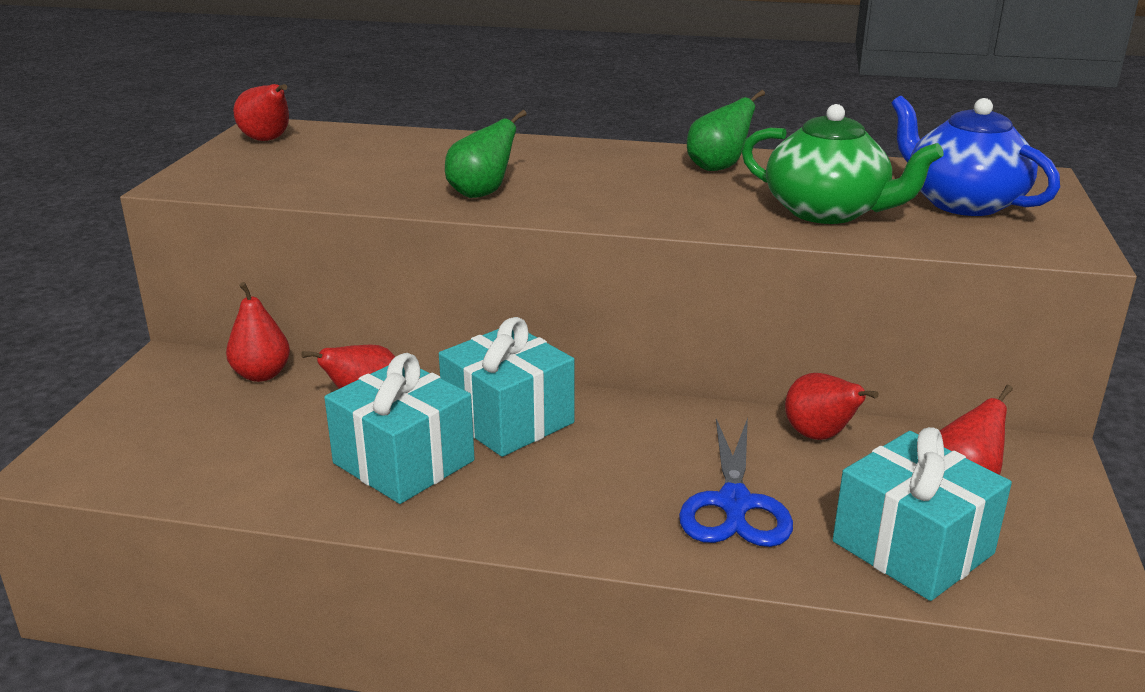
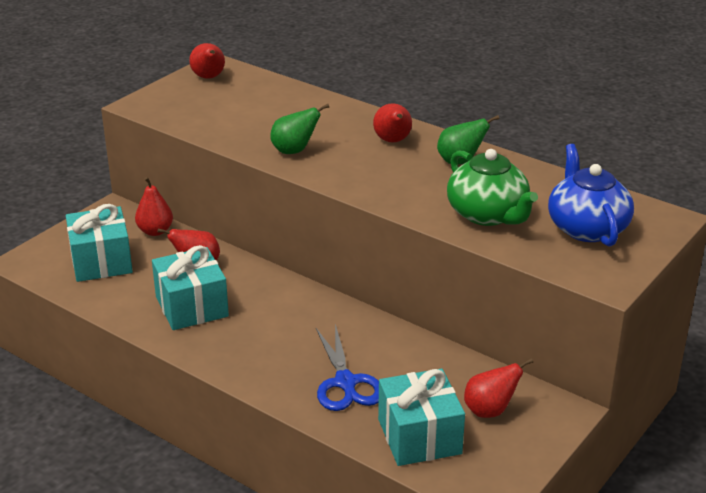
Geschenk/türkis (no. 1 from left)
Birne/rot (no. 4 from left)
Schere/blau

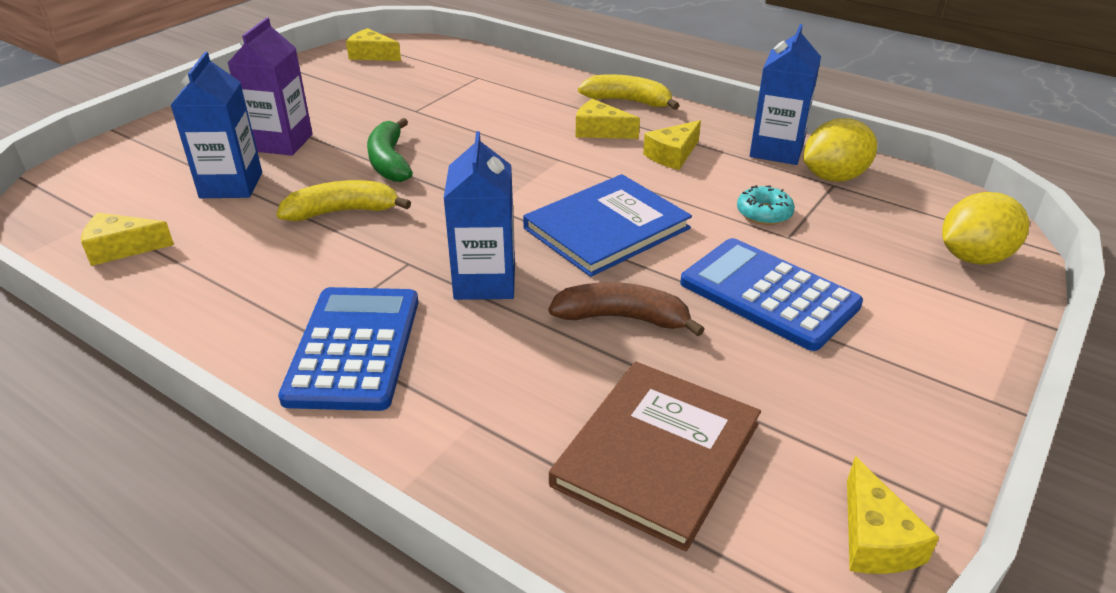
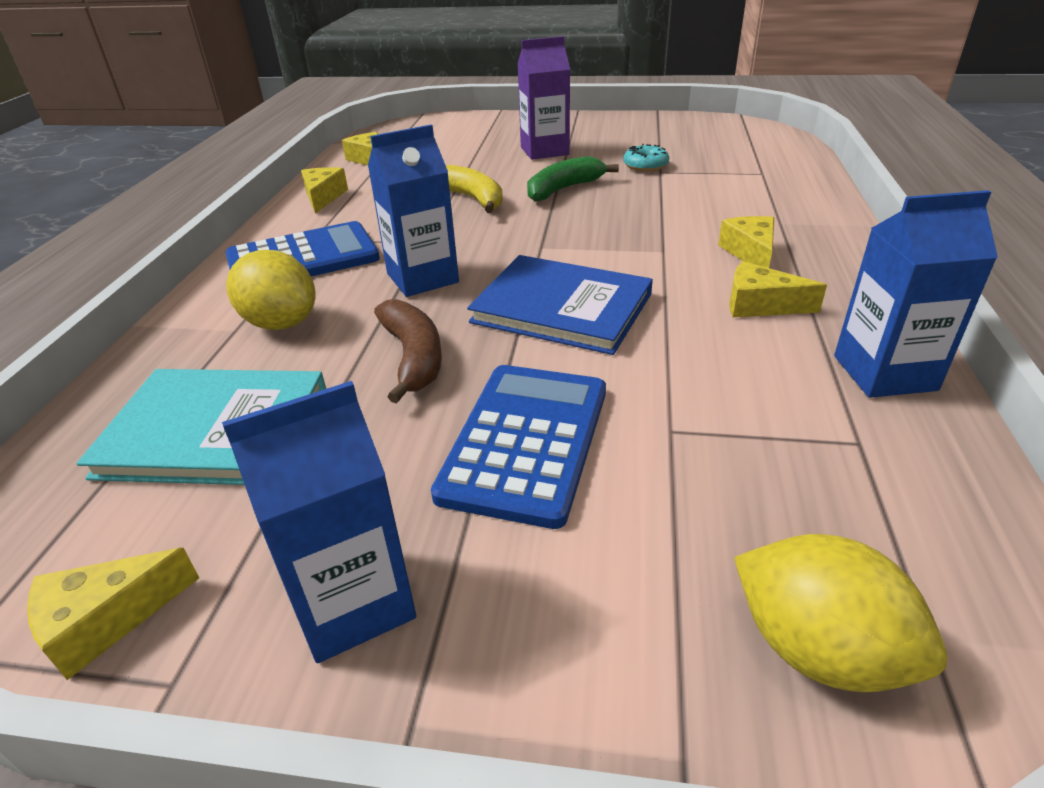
Banane/gelb (no. 2 from left in the first image)
Getränkekarton/blau (no. 1 from left)
Käse/gelb (no. 2 from left)
Donut/türkis
Zitrone/gelb (no. 1 from left)
Buch/türkis

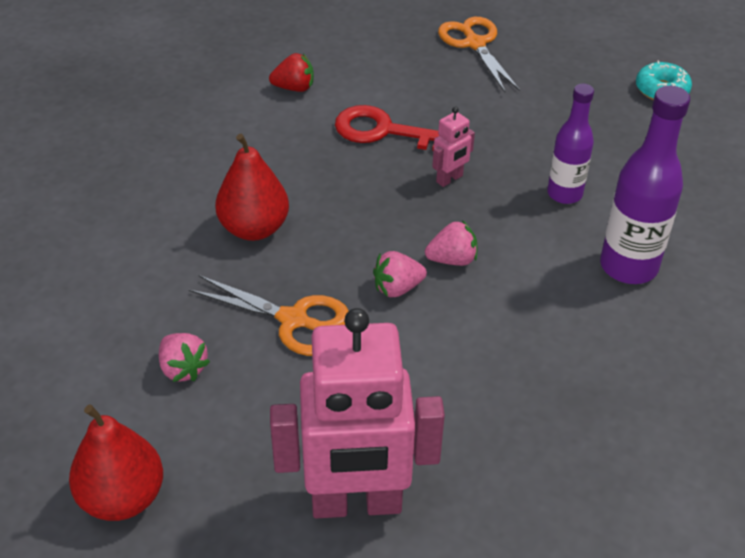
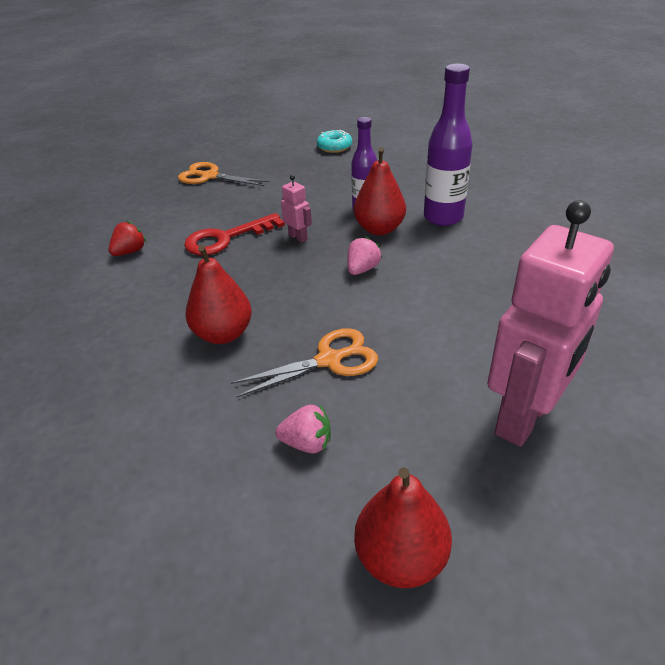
Erdbeere/rosa (no. 2 from left in the first image)
Birne/rot (no. 2 from left)
Roboter/rosa (no. 1 from left)

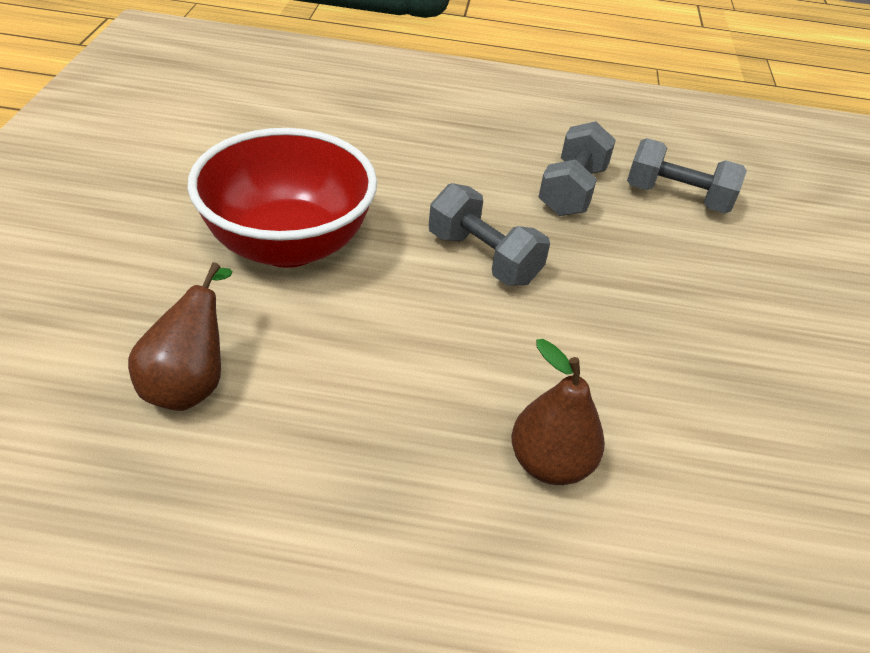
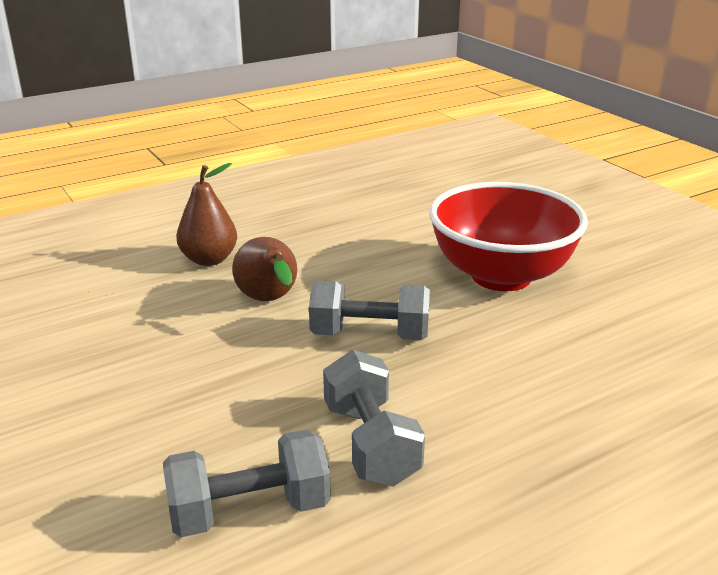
Birne/braun (no. 2 from left)

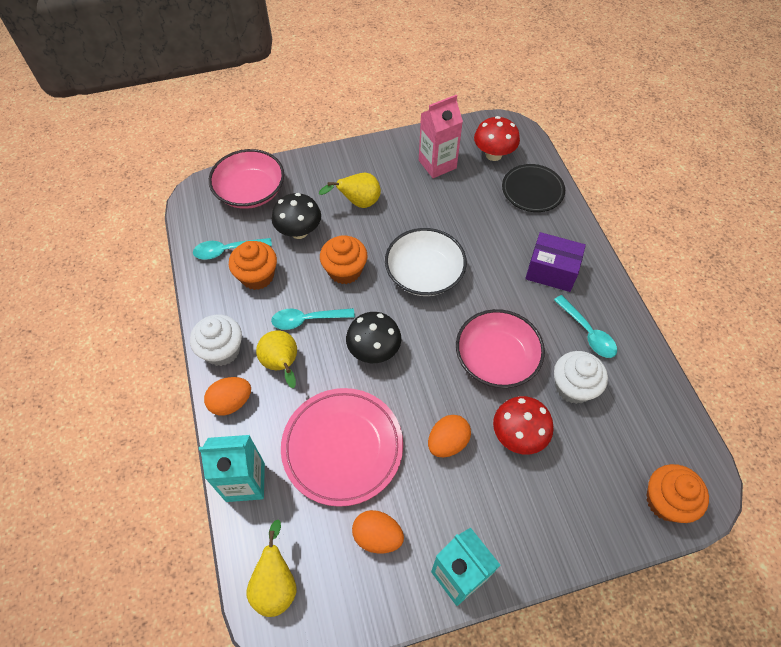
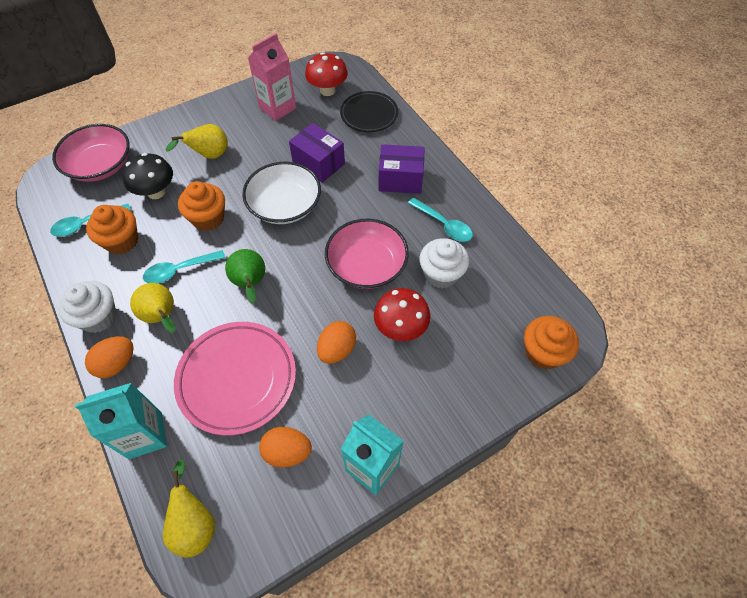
Schachtel/lila (no. 1 from left)
Birne/grün

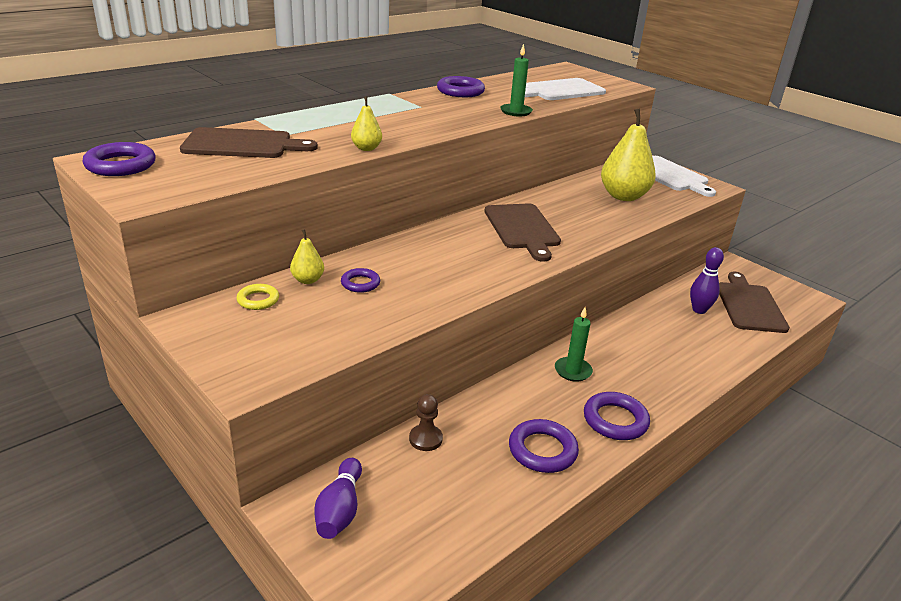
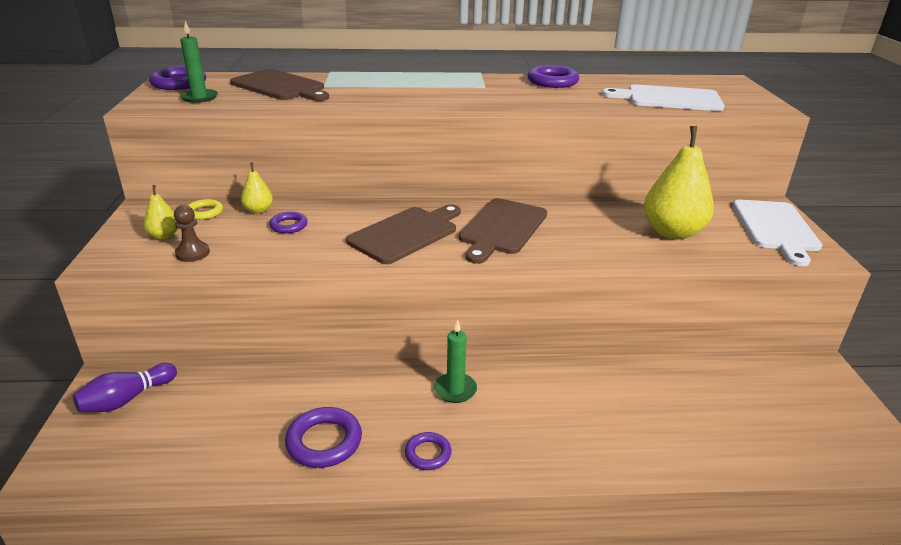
Bowlingkegel/lila (no. 2 from left in the first image)
Birne/gelb (no. 1 from left)
Bauer/braun
Kerze/grün (no. 1 from left)
Schneidebrett/braun (no. 2 from left)
Ring/lila (no. 4 from left)

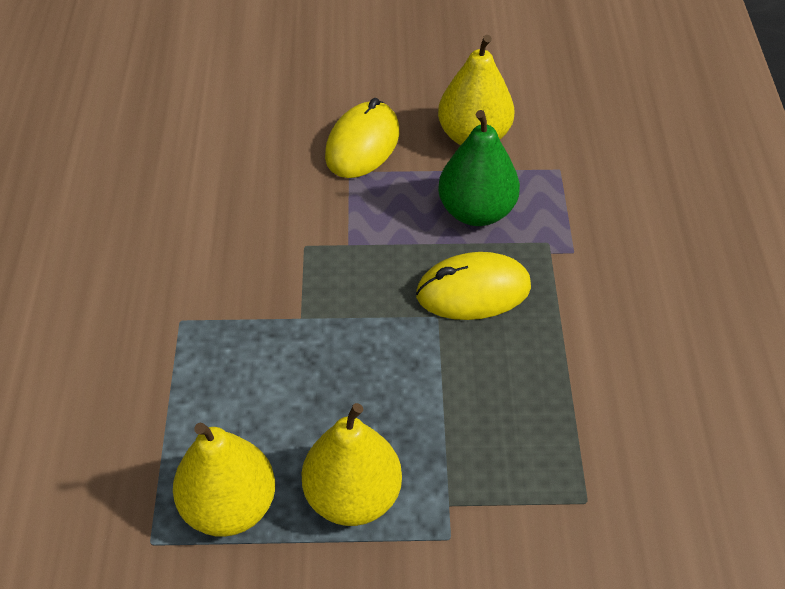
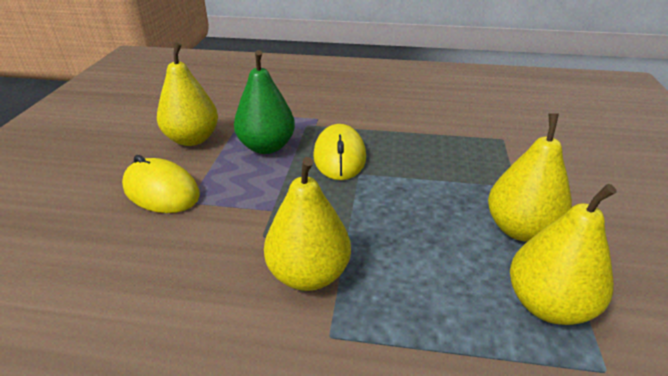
Birne/gelb (no. 2 from left)

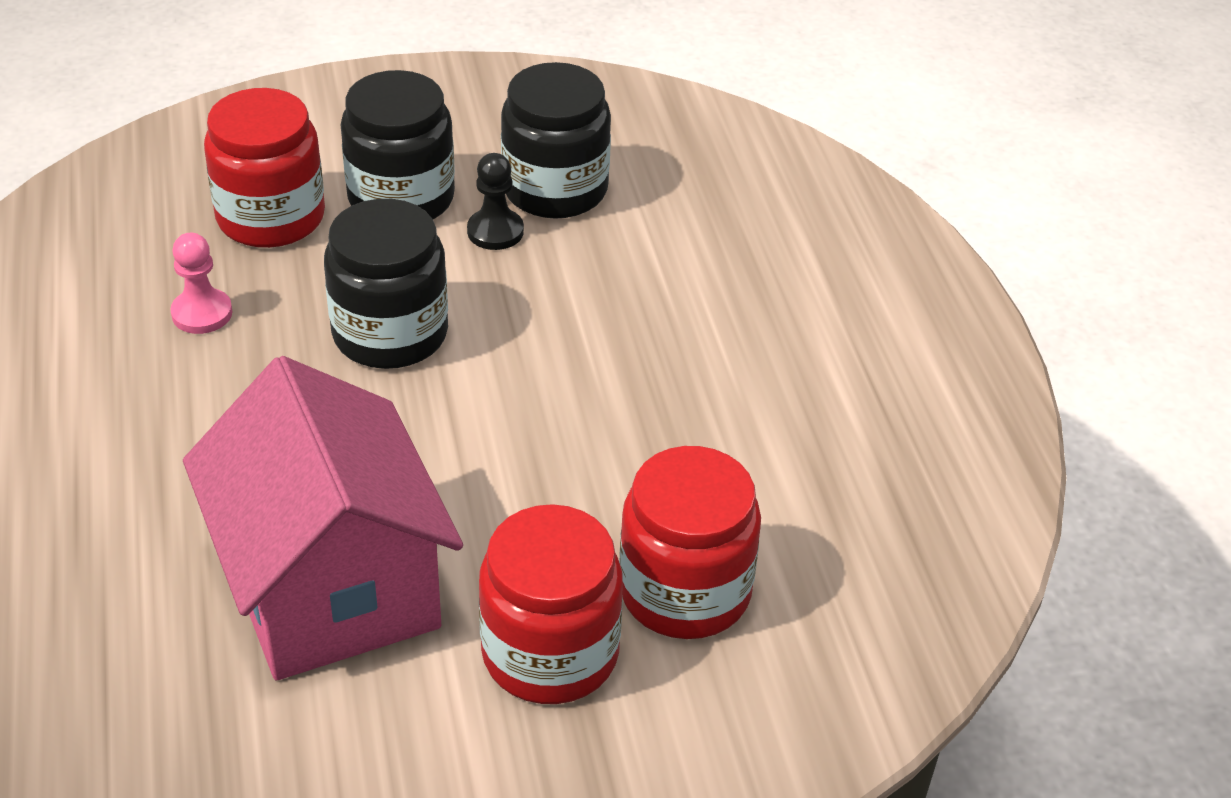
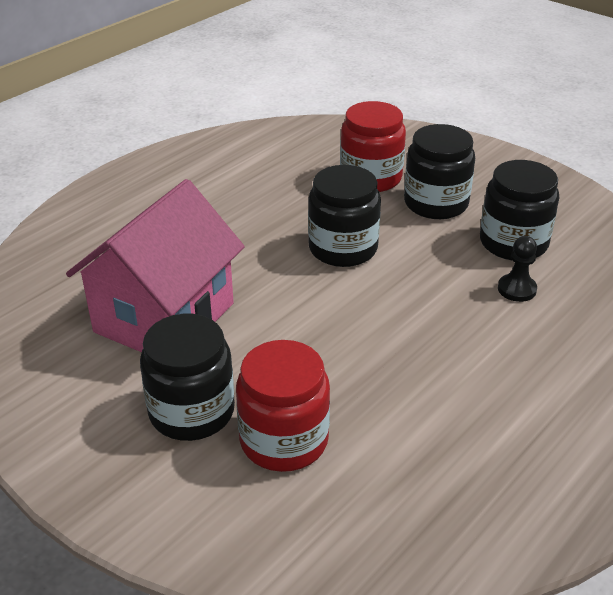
Bauer/rosa
Bauer/schwarz
Einmachglas/schwarz (no. 1 from left)

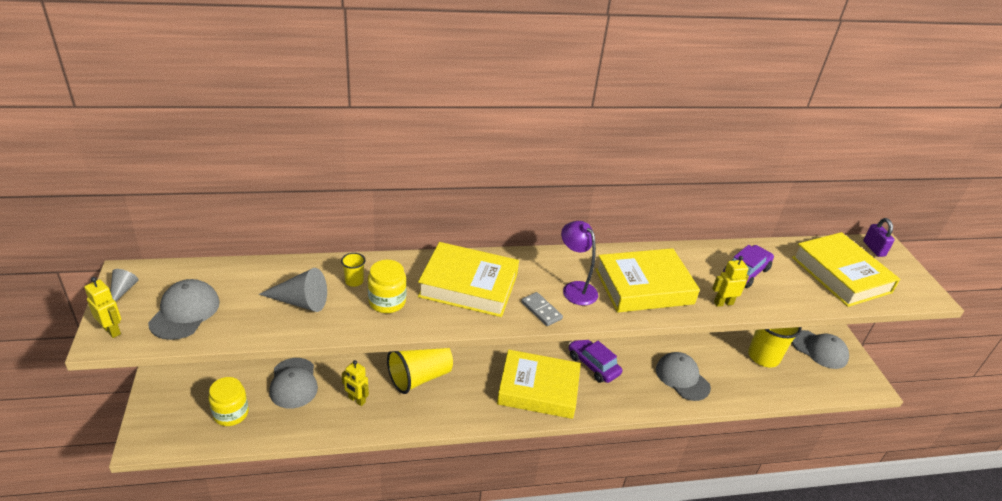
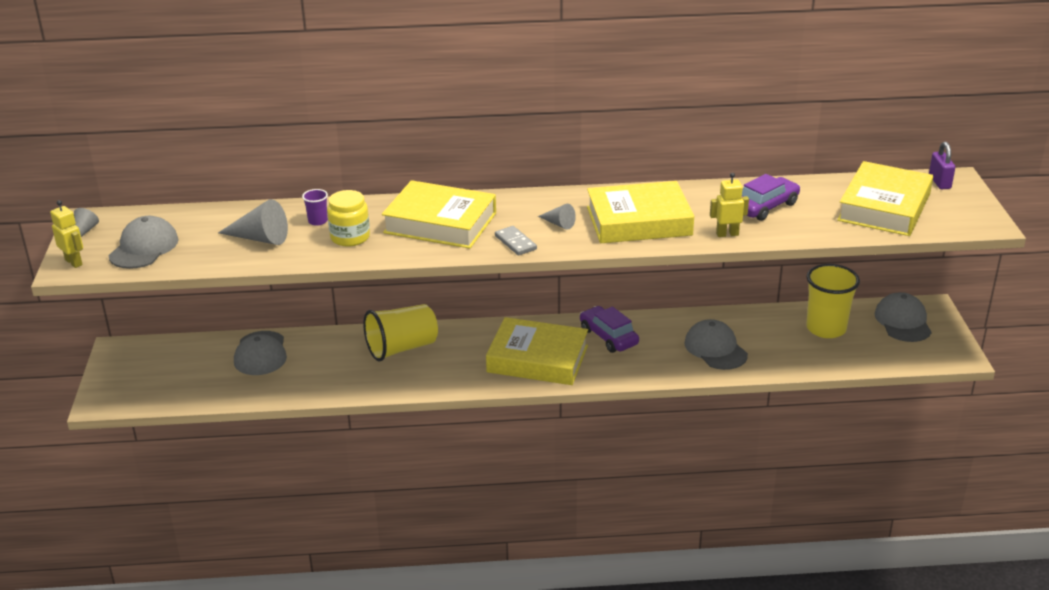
Einmachglas/gelb (no. 1 from left in the first image)
Roboter/gelb (no. 2 from left in the first image)
Kegel/grau (no. 3 from left)
Becher/lila
Buch/gelb (no. 4 from left)
Kappe/grau (no. 4 from left)

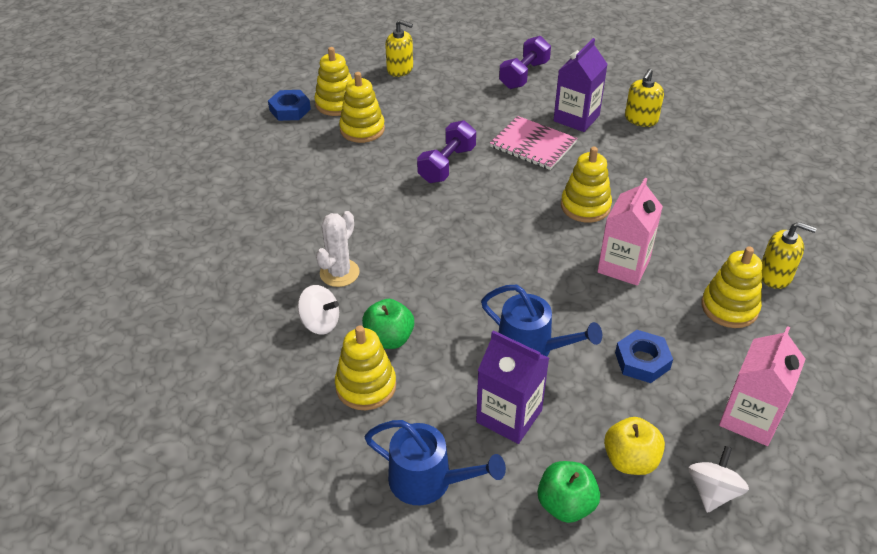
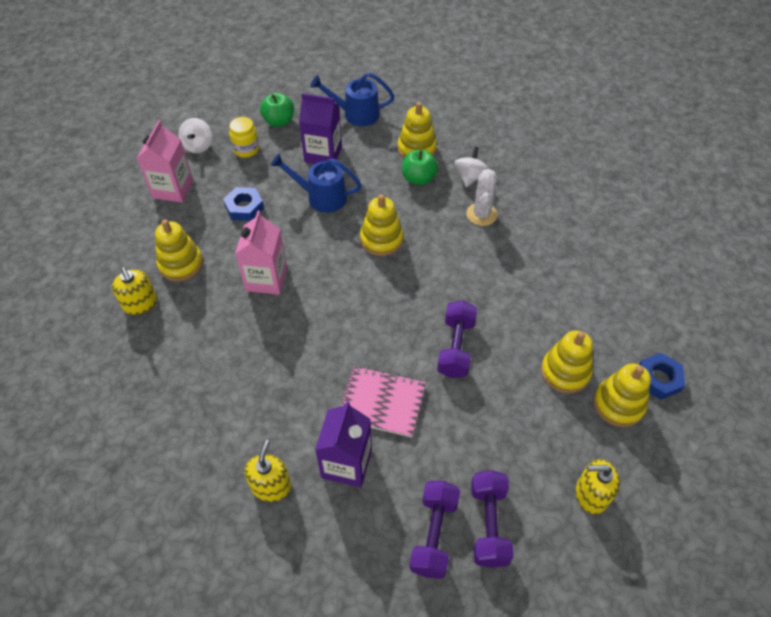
Hantel/lila (no. 3 from left)
Stapelspielzeug/gelb (no. 2 from left)
Einmachglas/gelb
Kreisel/weiß (no. 2 from left)
Seifenspender/gelb (no. 1 from left)

